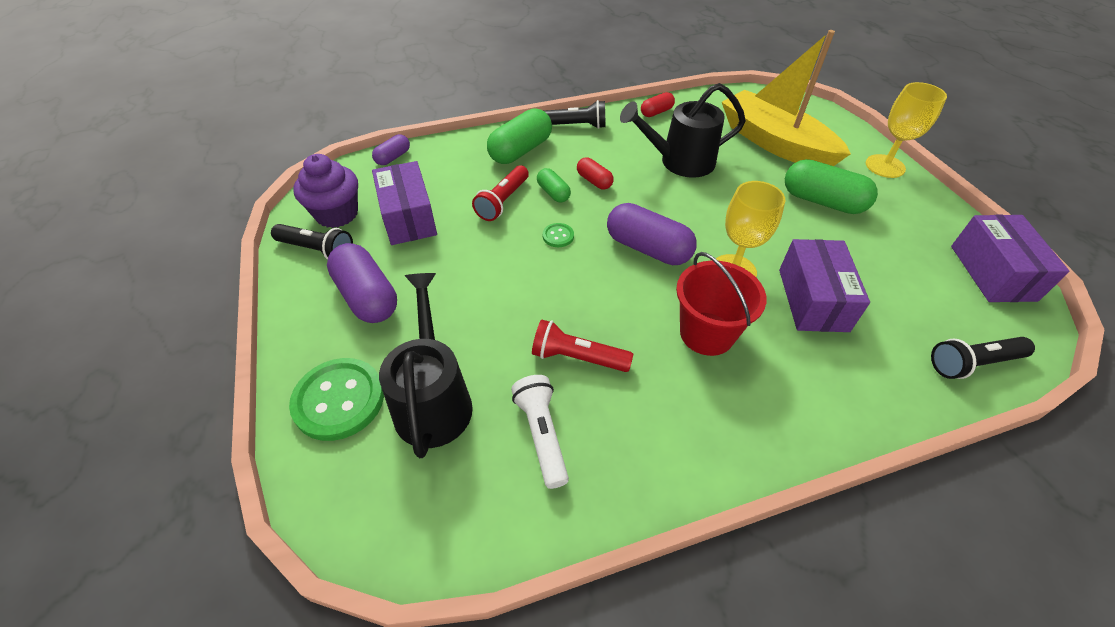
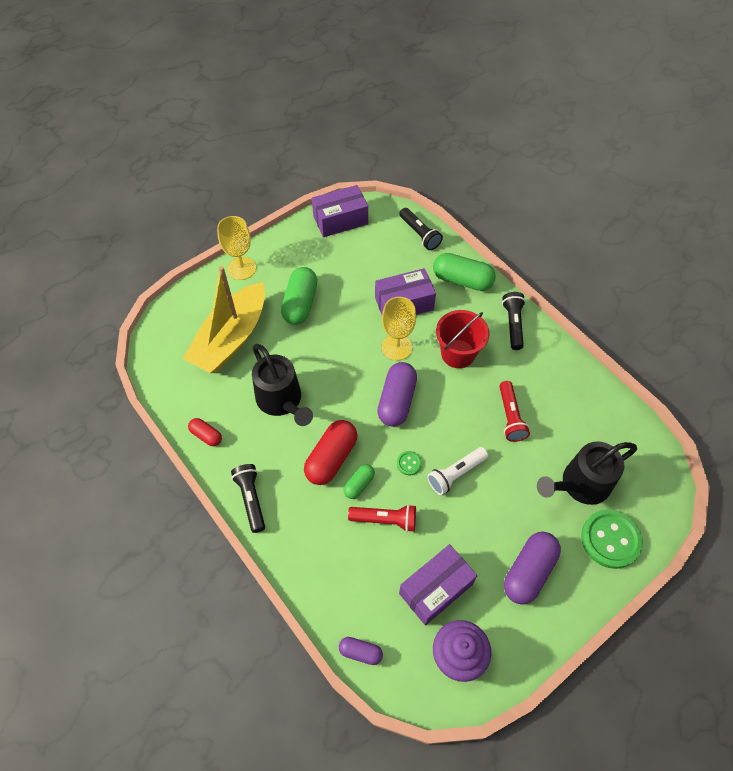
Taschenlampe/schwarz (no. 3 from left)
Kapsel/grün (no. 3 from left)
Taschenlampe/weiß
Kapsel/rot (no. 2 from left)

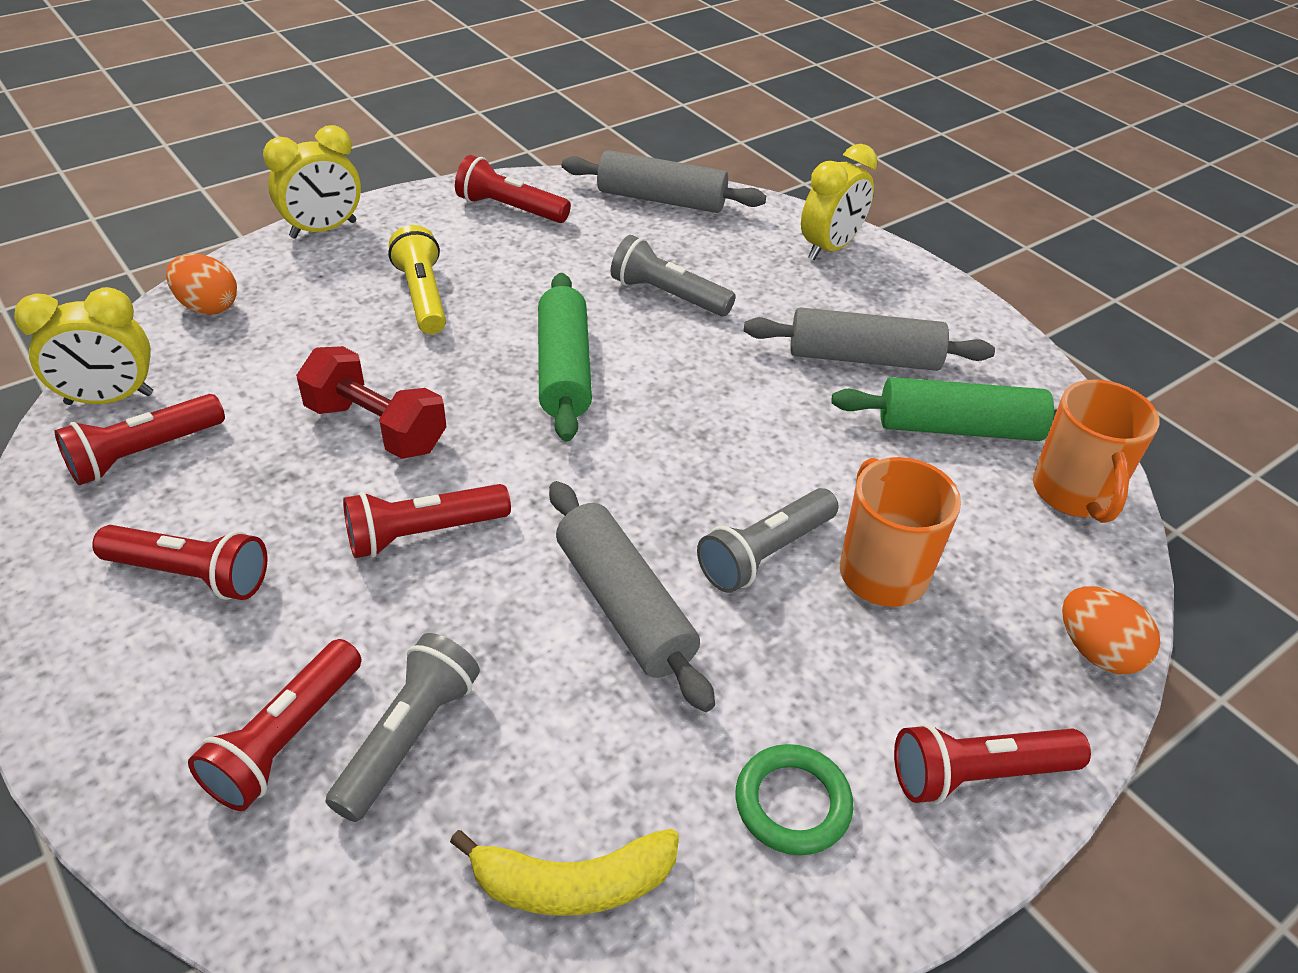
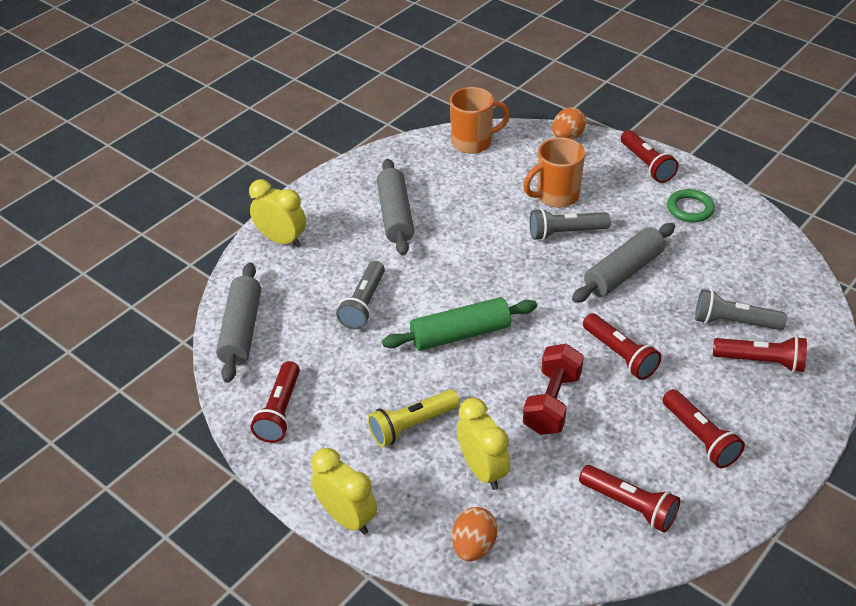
Banane/gelb
Nudelholz/grün (no. 2 from left in the first image)
Wecker/gelb (no. 3 from left)
Taschenlampe/rot (no. 5 from left)
Taschenlampe/grau (no. 2 from left)

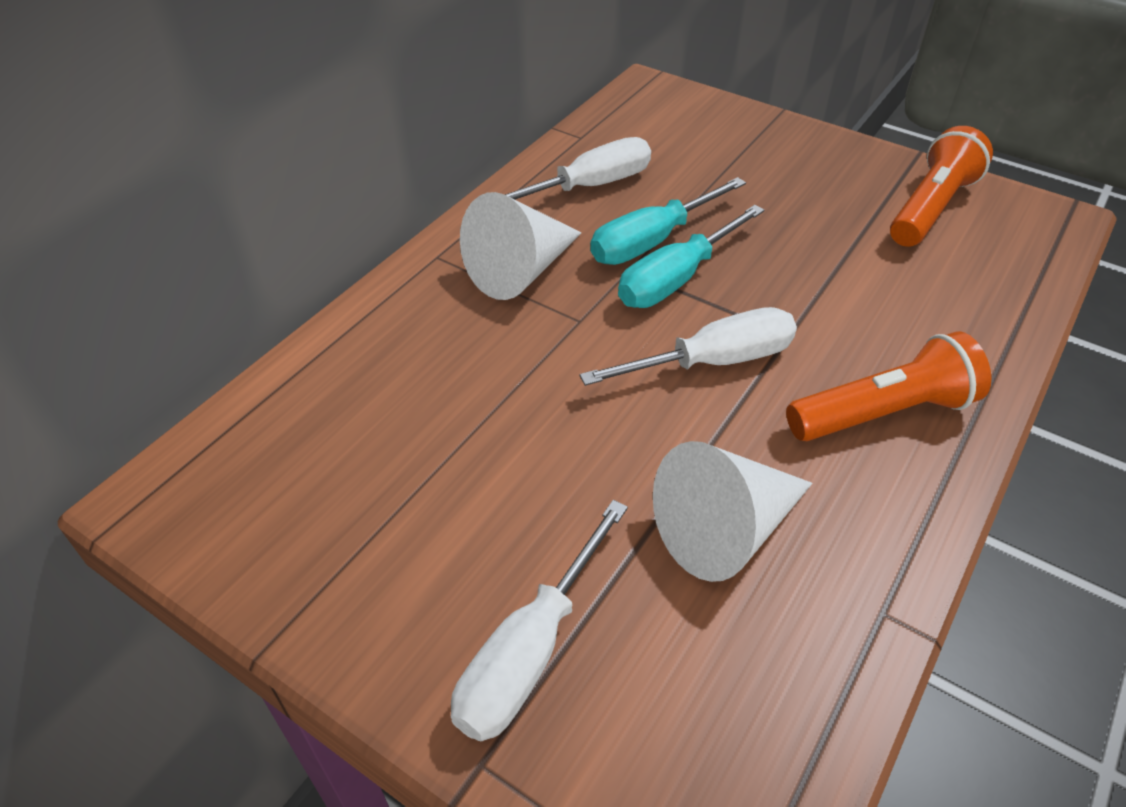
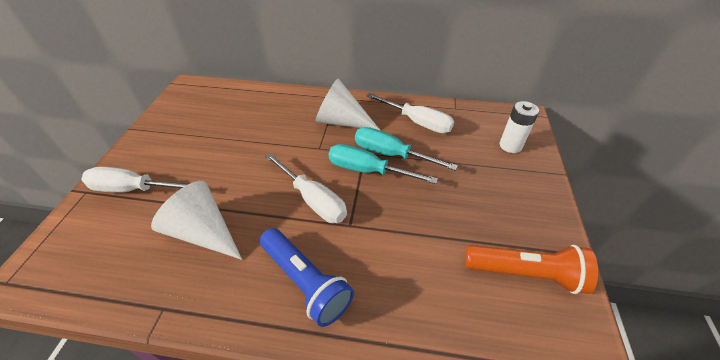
Batterie/weiß
Taschenlampe/blau

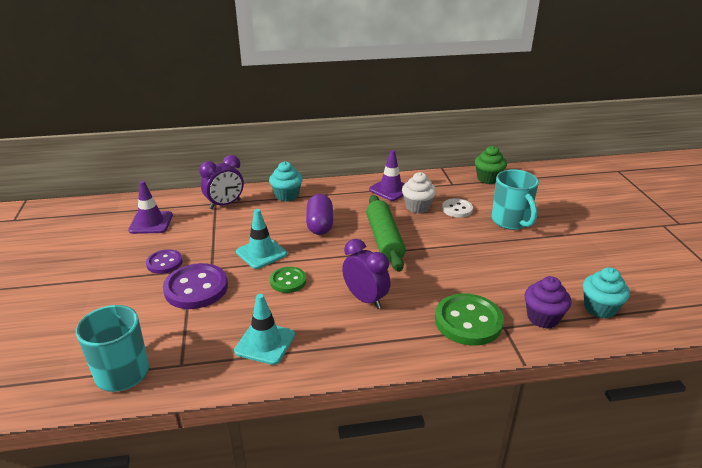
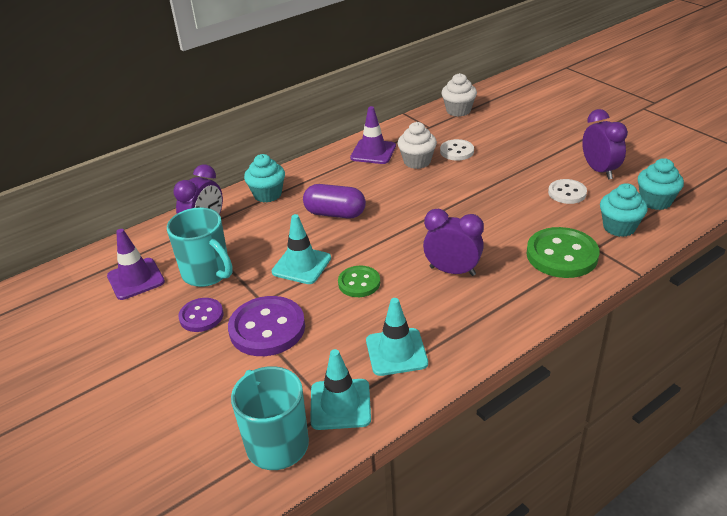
Nudelholz/grün
Leitkegel/türkis (no. 2 from left)
Knopf/weiß (no. 2 from left)
Wecker/lila (no. 3 from left)
Tasse/türkis (no. 1 from left)
Muffin/weiß (no. 2 from left)
Muffin/türkis (no. 2 from left)
Kapsel/lila

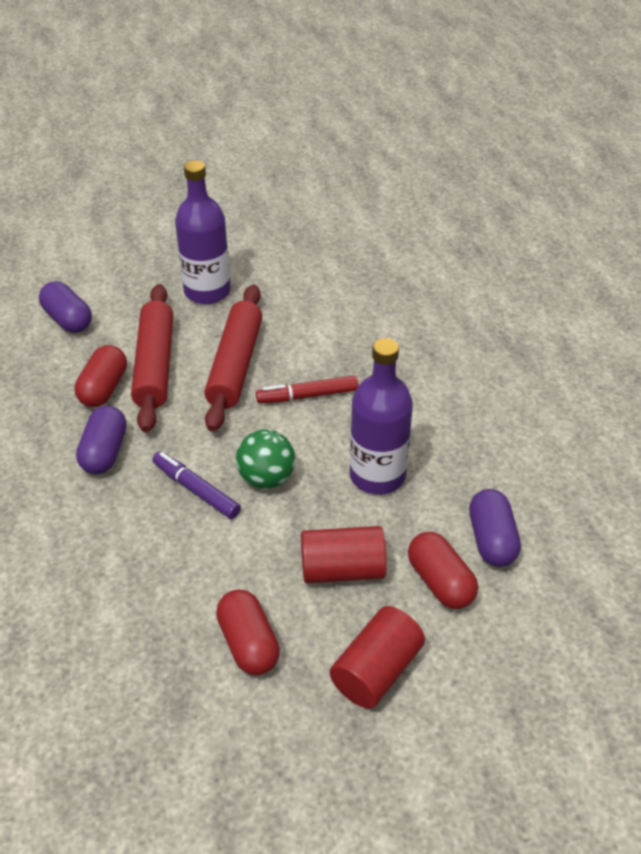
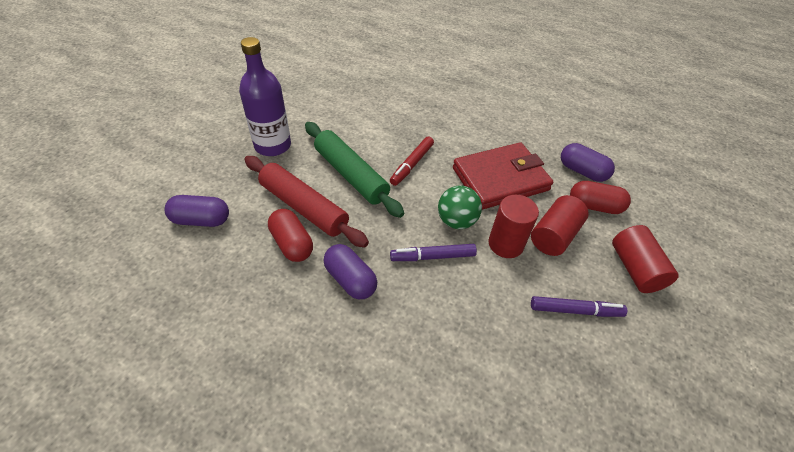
Vollzylinder/rot (no. 1 from left)
Filzstift/lila (no. 2 from left)
Geldbörse/rot
Nudelholz/grün

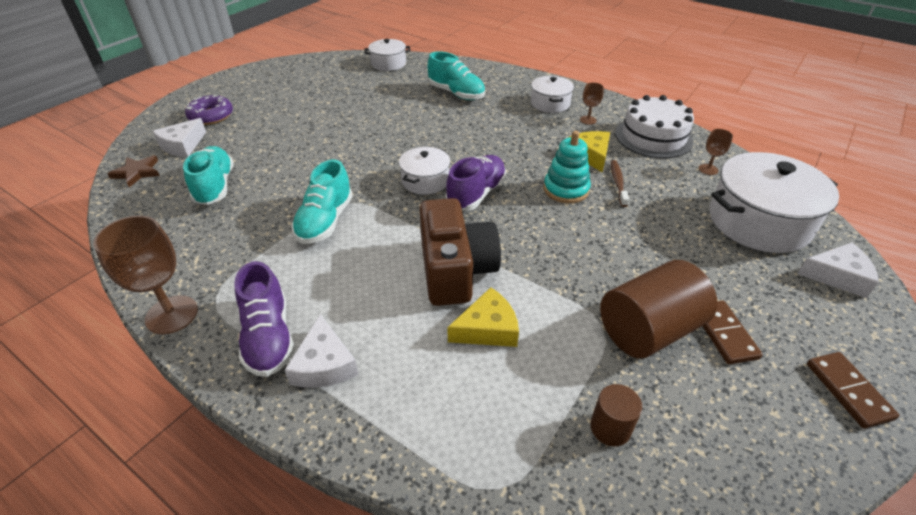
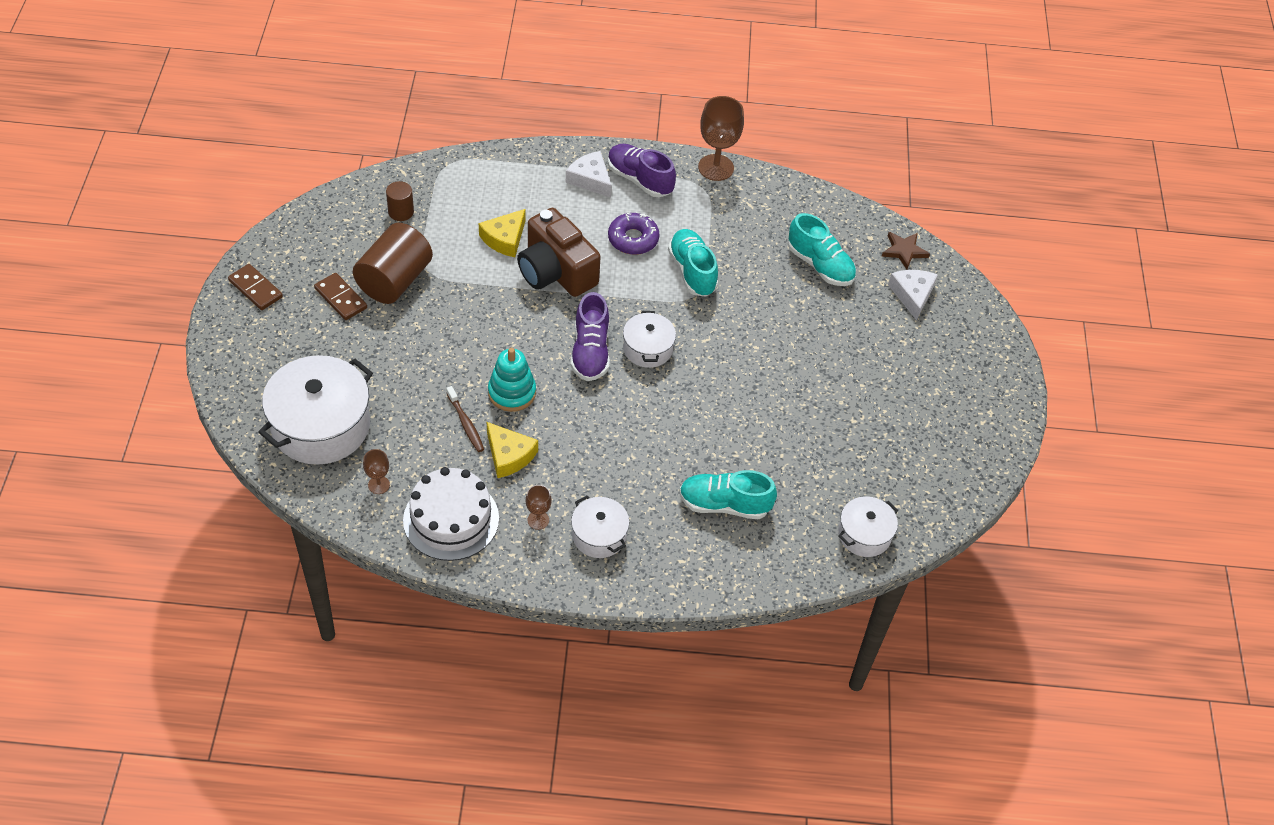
Käse/weiß (no. 3 from left in the first image)
Donut/lila

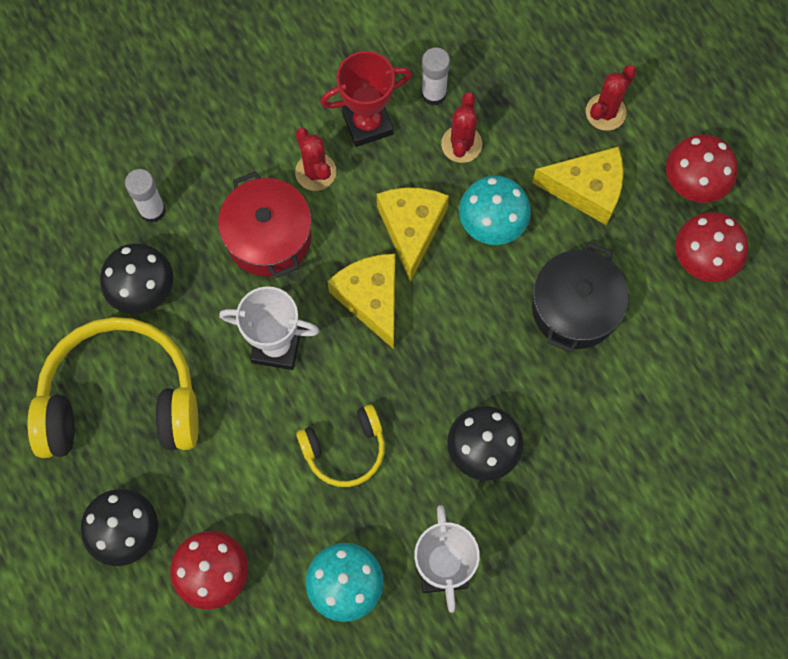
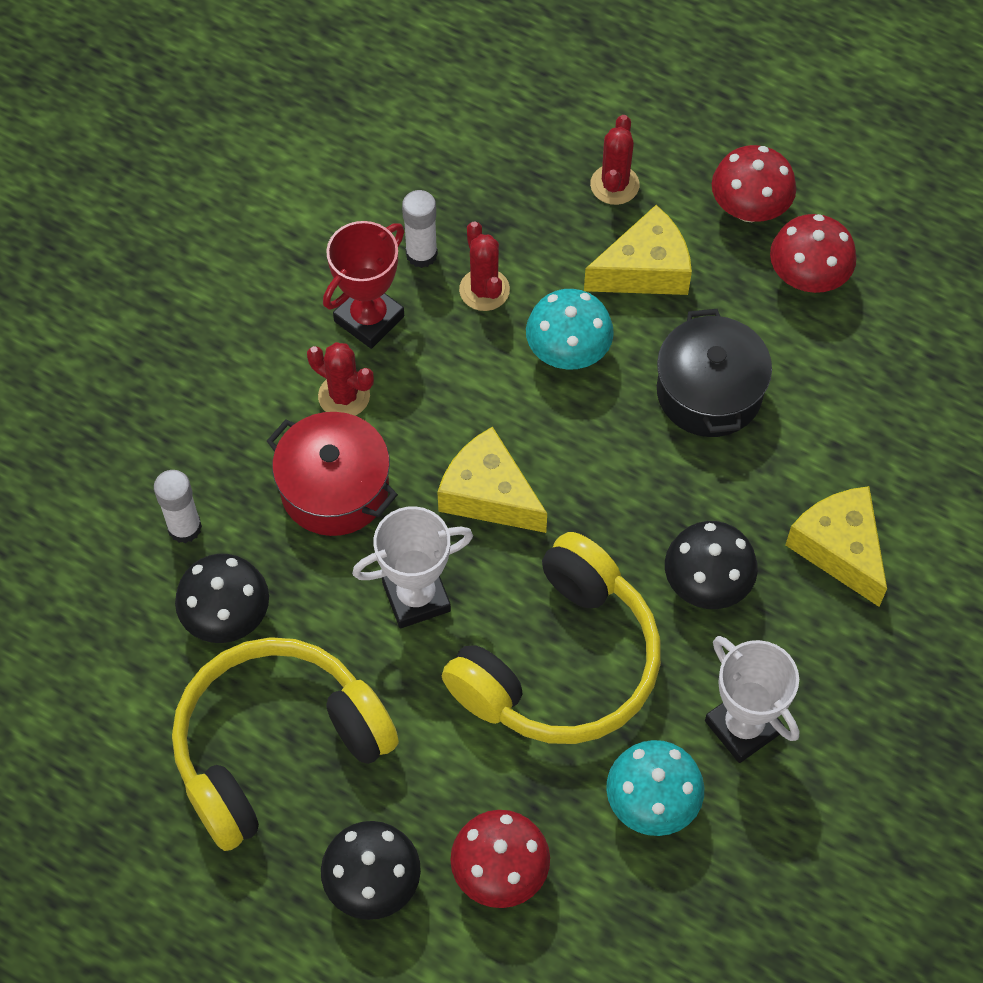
Käse/gelb (no. 3 from left)
Kopfhörer/gelb (no. 2 from left)

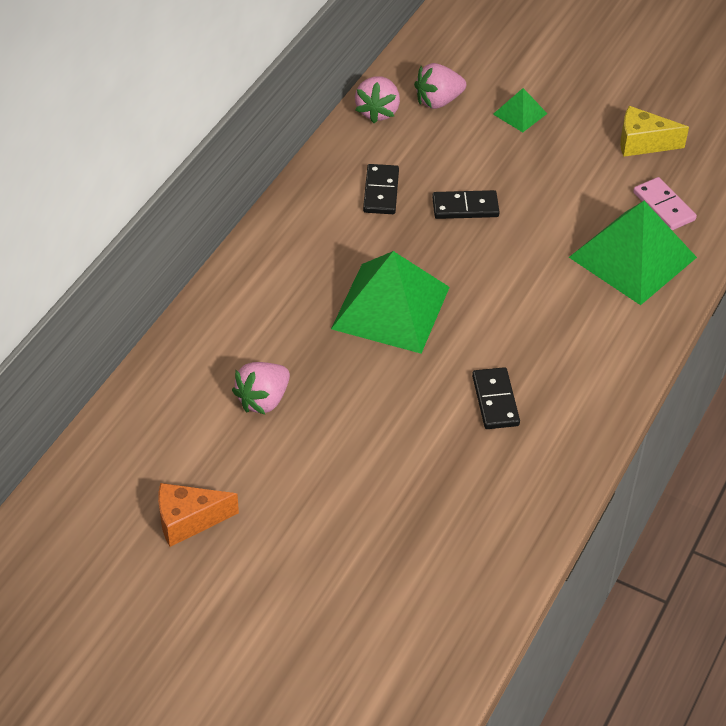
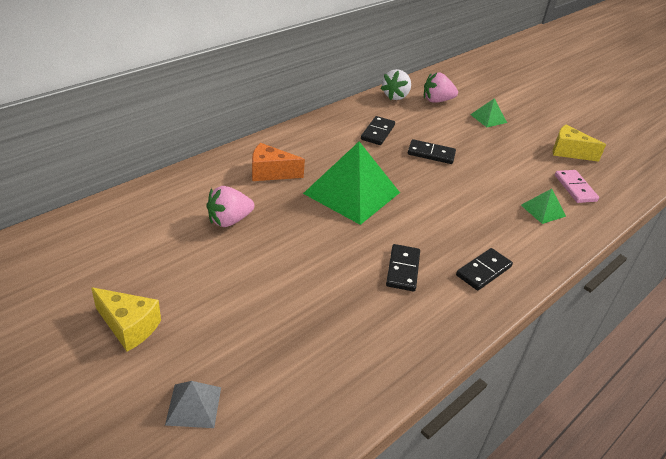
Käse/gelb (no. 1 from left)
Pyramide/grau
Dominostein/schwarz (no. 4 from left)
Käse/orange
Erdbeere/weiß
Pyramide/grün (no. 3 from left)

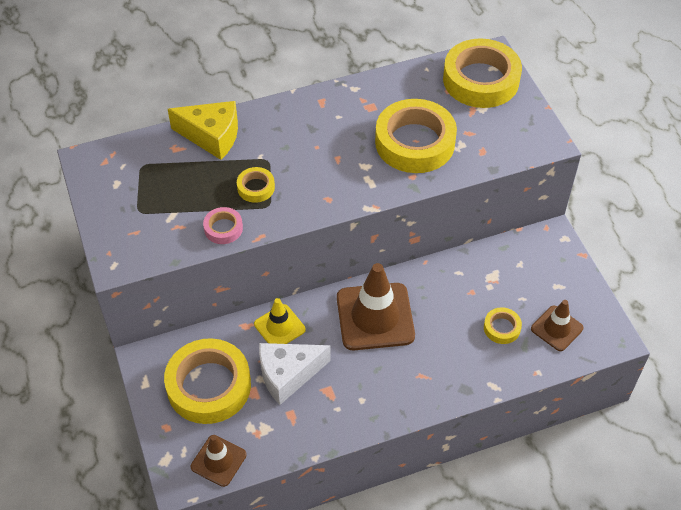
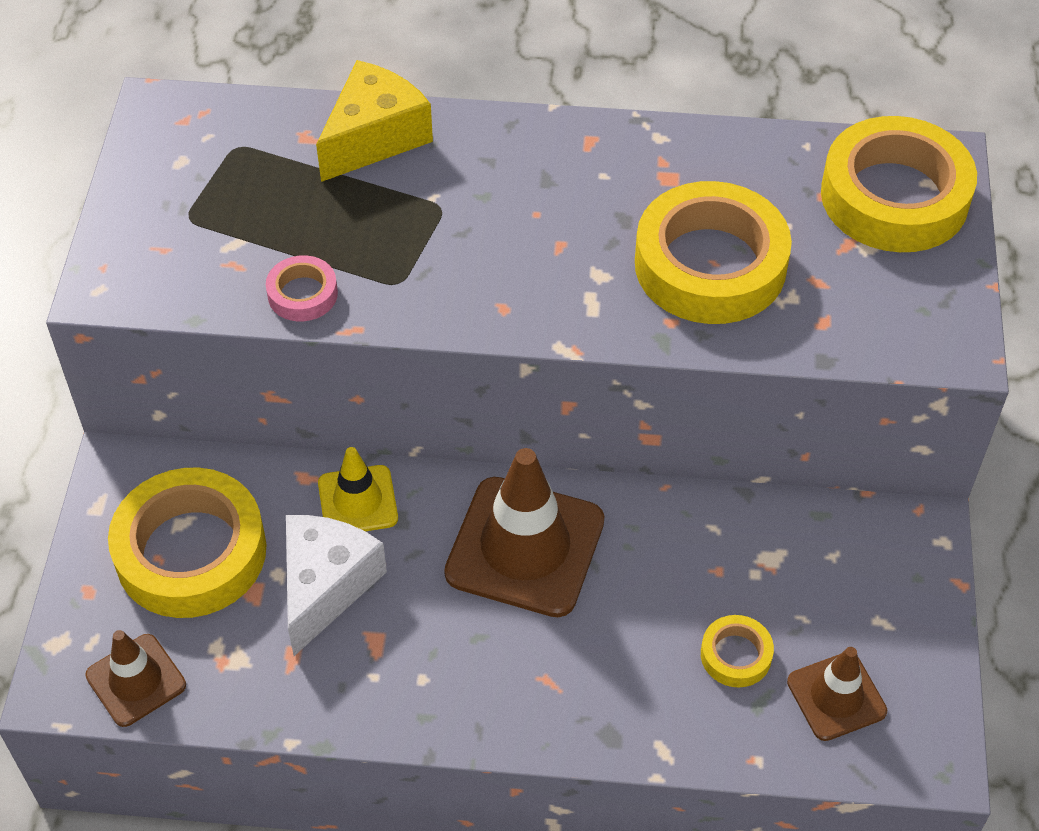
Klebeband/gelb (no. 2 from left in the first image)
Käse/gelb
Käse/weiß

